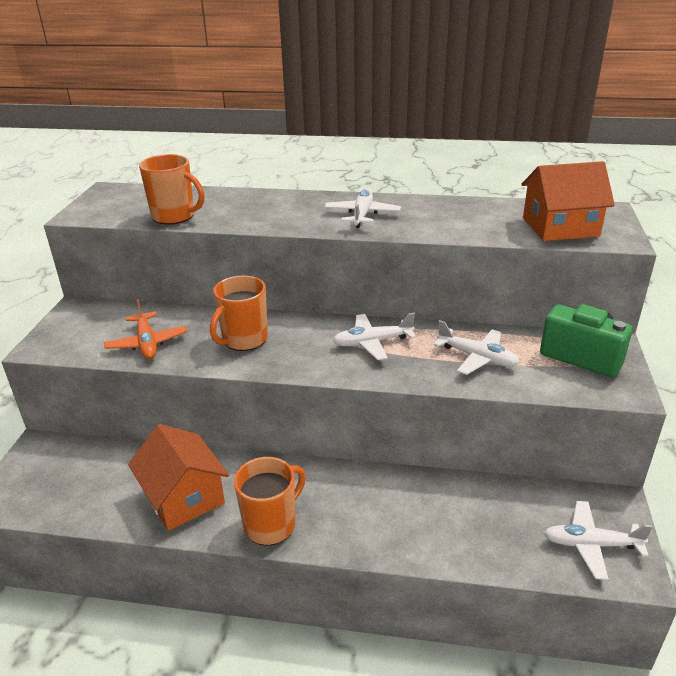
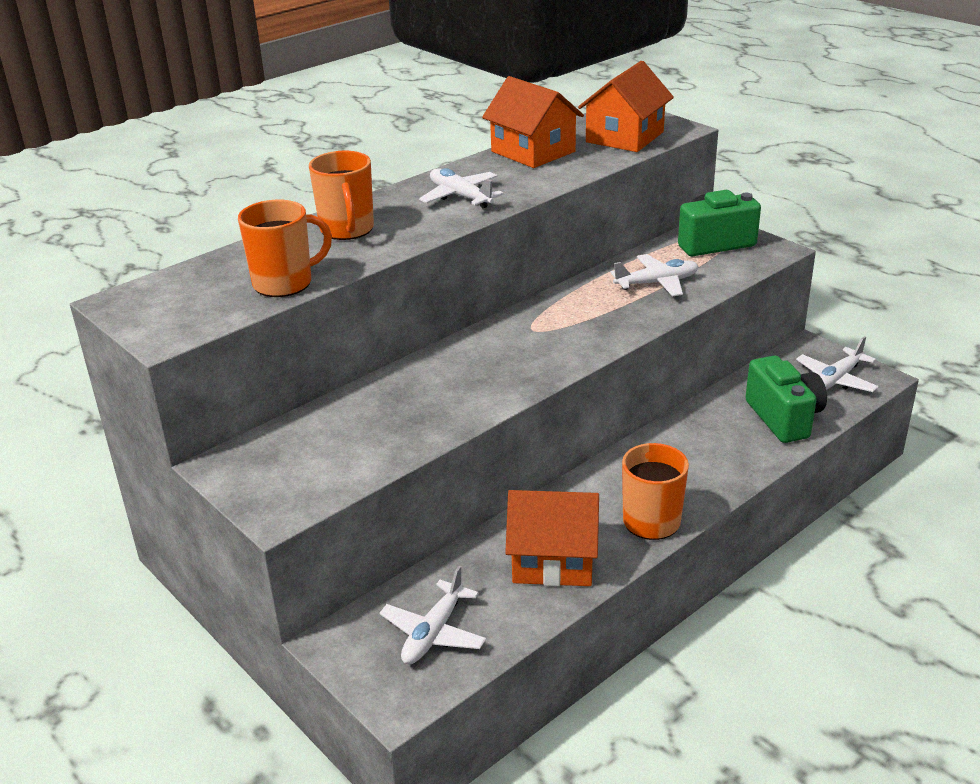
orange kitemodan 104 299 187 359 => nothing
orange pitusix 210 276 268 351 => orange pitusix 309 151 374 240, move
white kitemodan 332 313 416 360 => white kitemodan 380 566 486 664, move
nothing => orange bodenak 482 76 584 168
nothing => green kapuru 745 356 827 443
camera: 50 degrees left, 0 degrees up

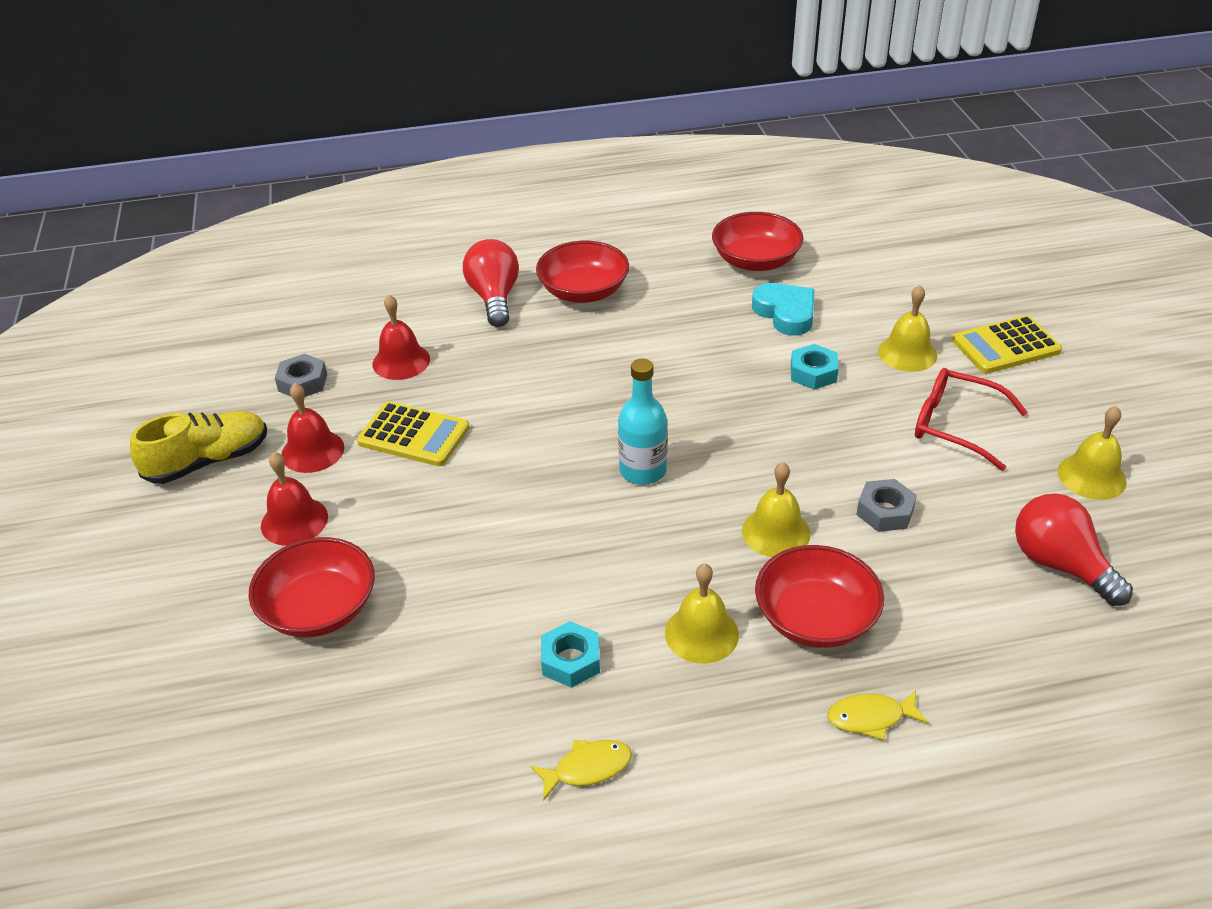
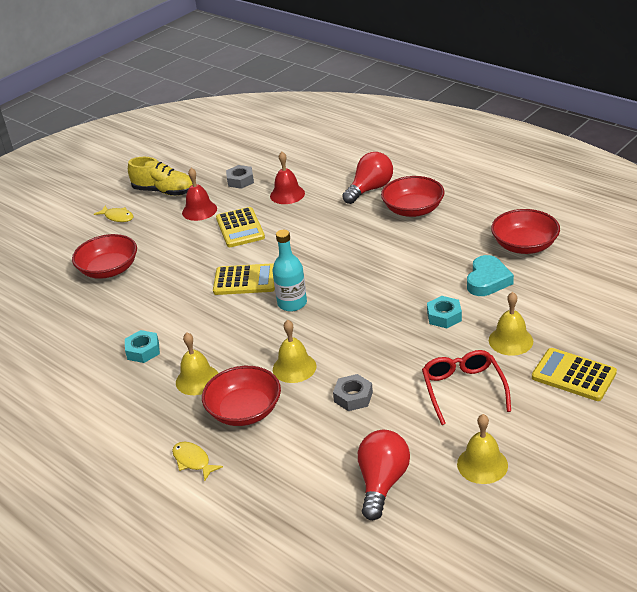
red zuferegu 261 452 328 546 => nothing
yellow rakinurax 530 740 632 801 => yellow rakinurax 94 206 133 222, move
nothing => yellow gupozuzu 213 263 275 295
camera: 55 degrees right, 5 degrees down

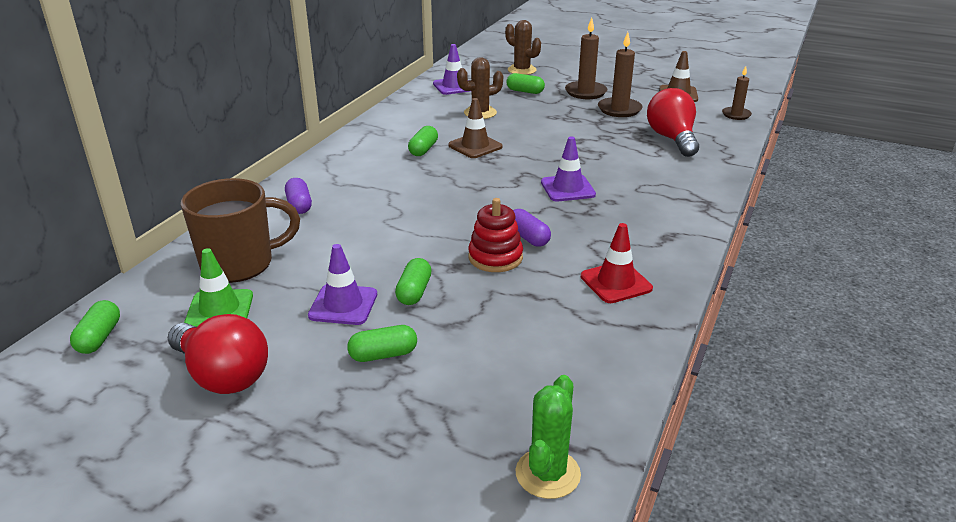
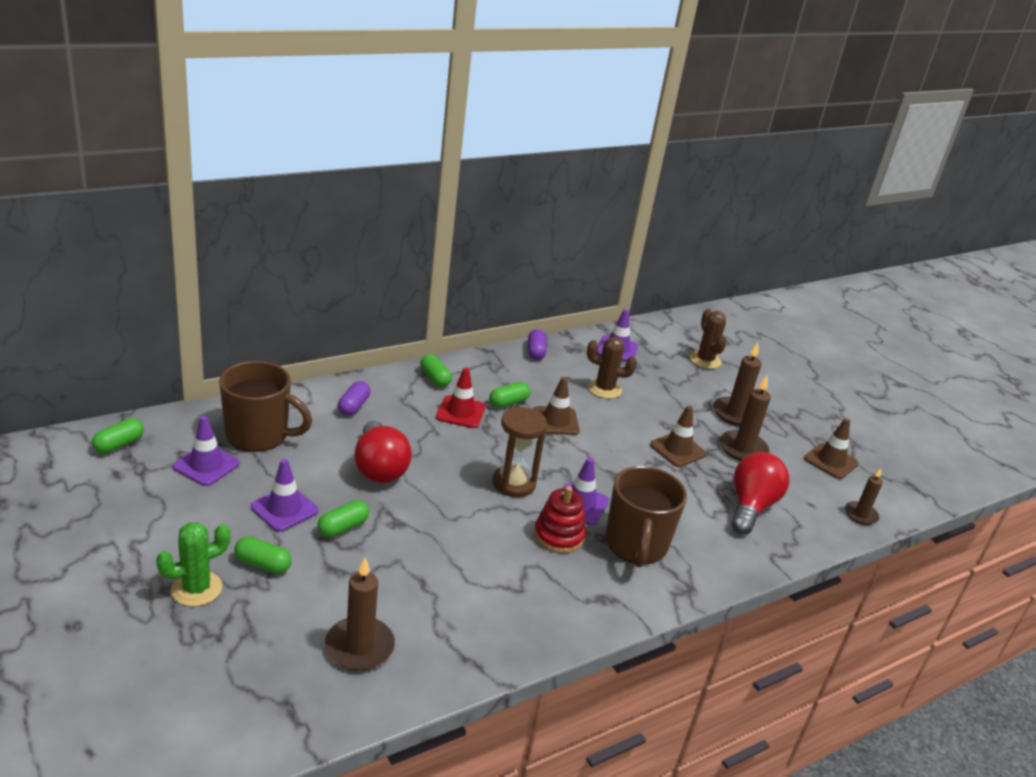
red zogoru 168 314 268 394 => red zogoru 354 420 412 483, move
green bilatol 184 248 253 327 => purple bilatol 172 416 240 486
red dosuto 468 198 523 272 => red dosuto 534 486 586 553, move
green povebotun 506 73 545 94 => green povebotun 420 354 452 387, move
purple povebotun 513 209 551 247 => purple povebotun 528 329 547 360, move
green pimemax 515 375 581 499 => green pimemax 156 522 231 606, move
red bilatol 581 223 653 303 => red bilatol 436 367 486 428, move
nothing => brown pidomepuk 325 558 395 671
nothing => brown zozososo 493 407 547 497
nothing => brown pitusix 605 466 687 567
nothing => brown bilatol 650 406 706 467
camera: 30 degrees right, 0 degrees up

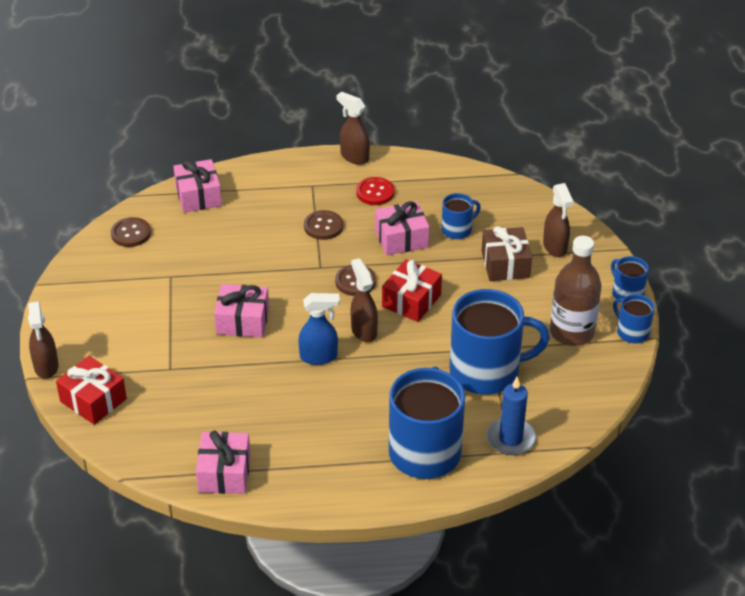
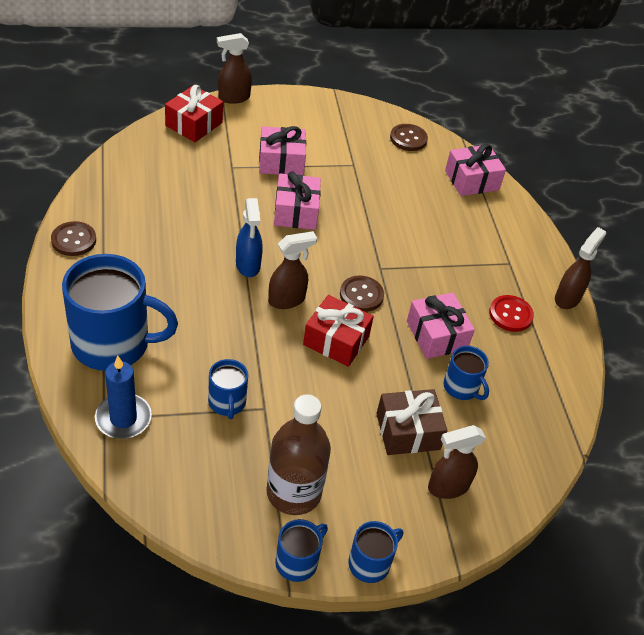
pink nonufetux 196 431 250 494 => pink nonufetux 259 126 306 176, move
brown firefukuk 304 210 343 240 => brown firefukuk 51 221 96 256, move
blue pitusix 449 289 550 395 => blue pitusix 208 359 248 419, x0.48
camera: 80 degrees right, 5 degrees up

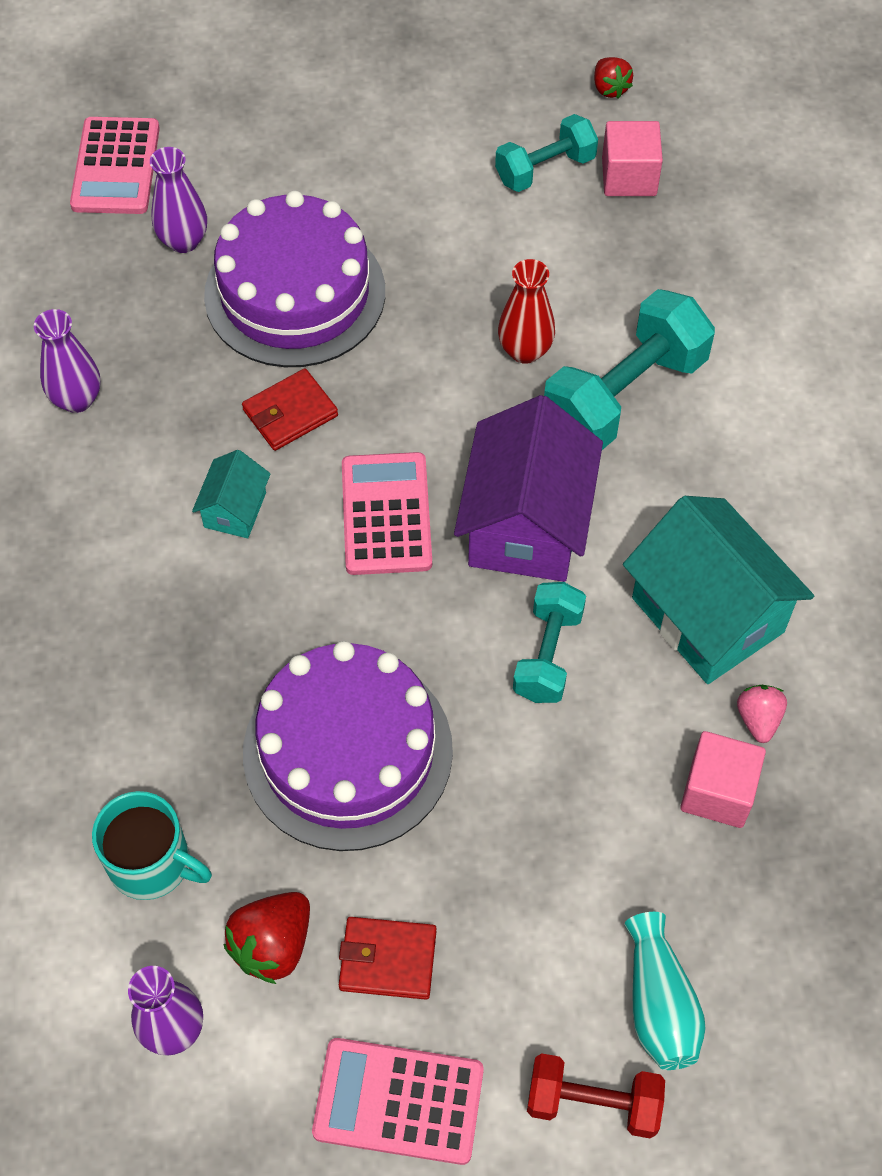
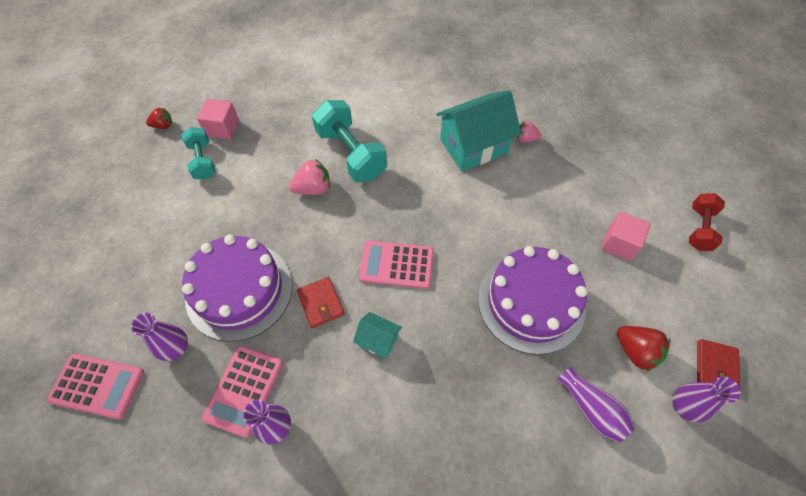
turquoise pitusix 92 791 212 900 => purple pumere 557 366 635 443
pink gupozuzu 312 1038 484 1165 => pink gupozuzu 202 346 283 438, move
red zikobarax 339 917 436 1000 => red zikobarax 697 339 740 388, move
purple bodenak 454 395 603 582 => nothing
red pumere 498 259 555 364 => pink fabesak 289 159 330 195
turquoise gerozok 513 582 586 703 => nothing
turquoise pumere 624 912 706 1070 => nothing
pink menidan 680 731 766 828 => pink menidan 601 212 651 261, move
camera: 80 degrees left, 0 degrees up

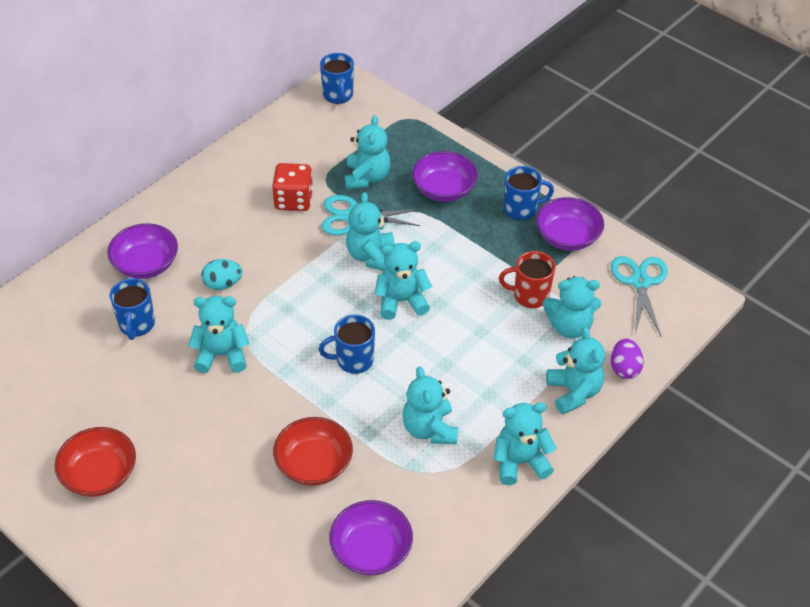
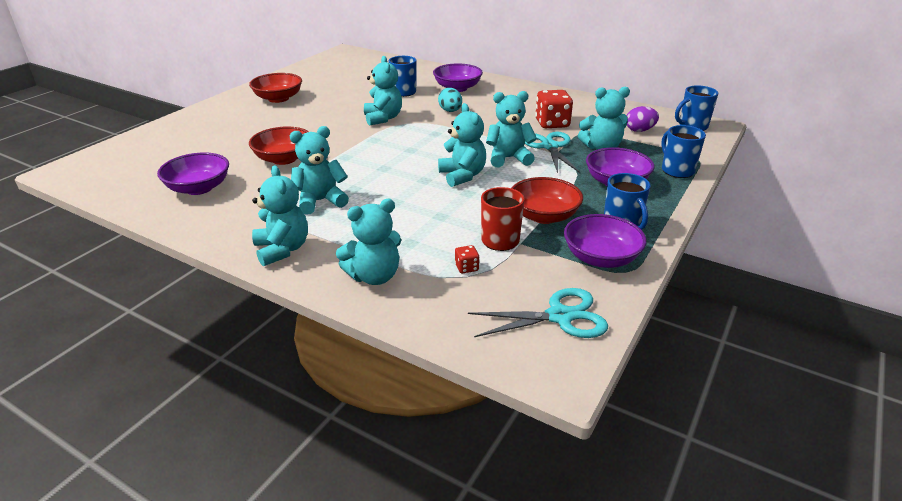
blue pitusix 319 314 375 374 => blue pitusix 661 125 706 178, move
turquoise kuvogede 543 276 601 338 => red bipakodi 455 245 479 274
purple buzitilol 611 339 644 379 => purple buzitilol 627 106 659 132, move
nothing => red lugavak 512 177 583 224
camera: 80 degrees right, 15 degrees down

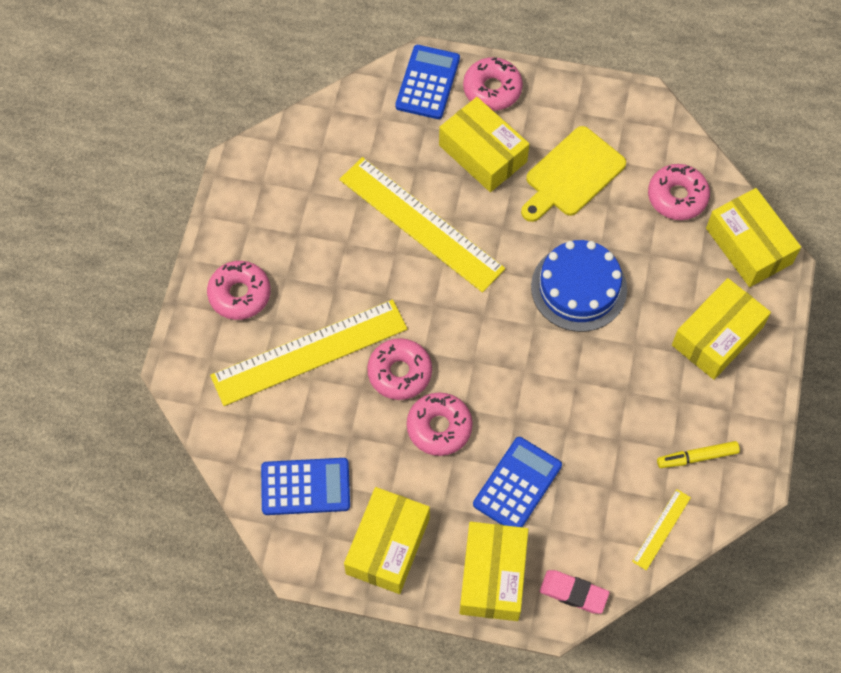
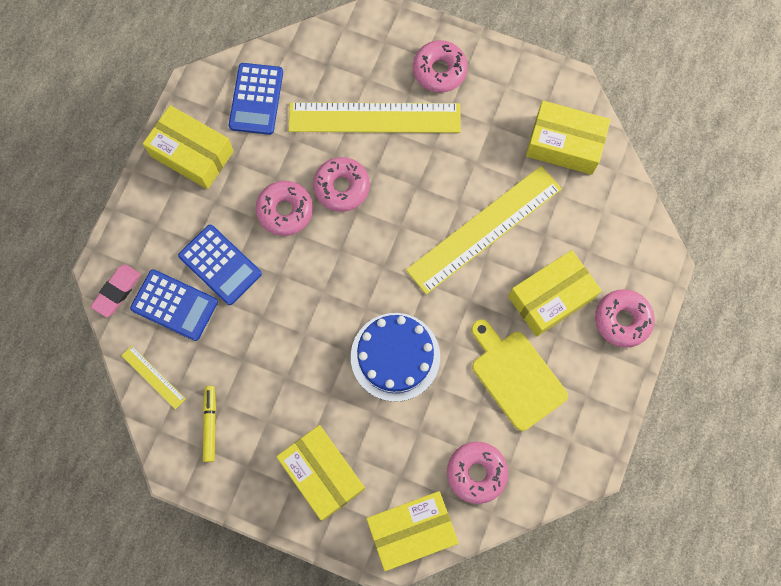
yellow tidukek 210 299 407 406 => yellow tidukek 289 102 461 133, 75 degrees counterclockwise
blue gupozuzu 395 45 460 119 => blue gupozuzu 130 269 218 341, move
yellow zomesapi 459 522 528 621 => yellow zomesapi 526 101 611 175, move
camera: 100 degrees right, 10 degrees up

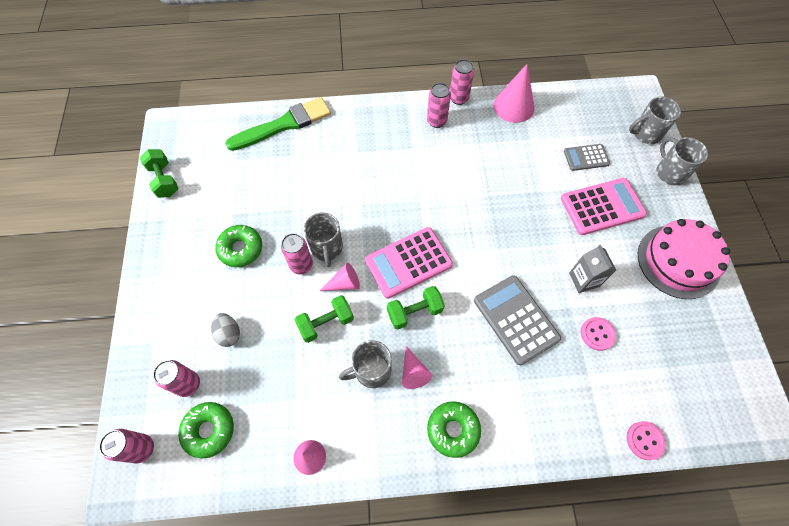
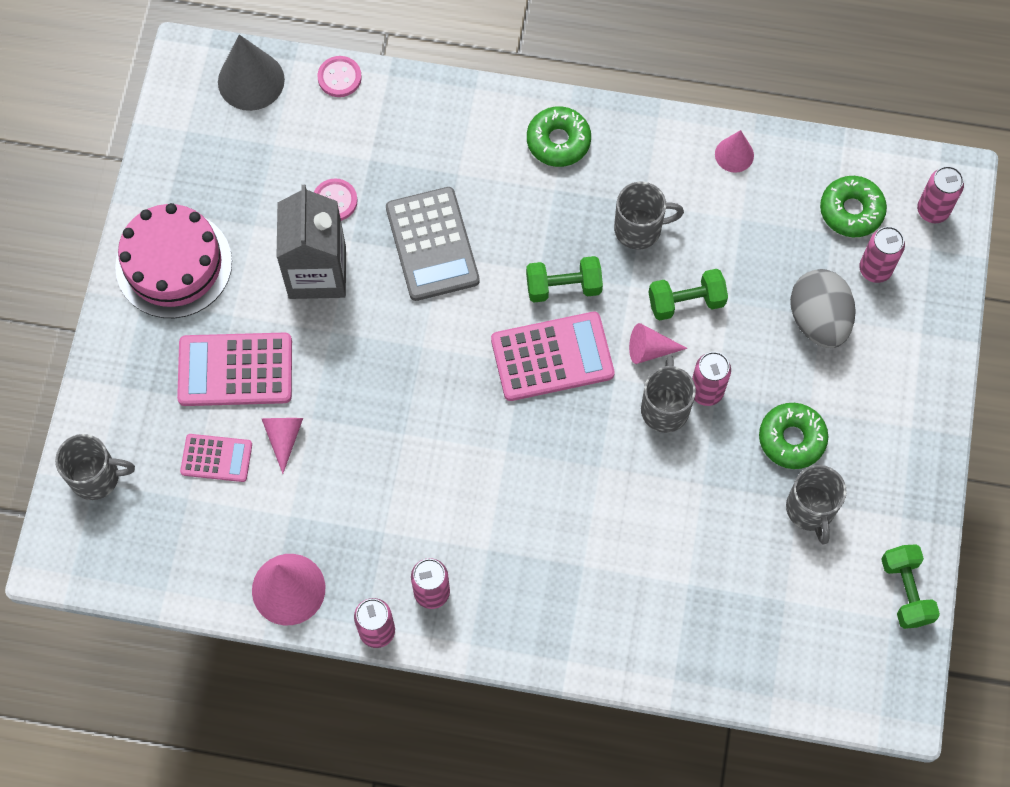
grey buzitilol 211 313 240 347 => grey buzitilol 790 269 856 348, x1.75
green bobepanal 225 97 331 151 => nothing
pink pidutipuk 402 347 432 389 => pink pidutipuk 262 418 303 474, move
grey gupozuzu 564 144 610 171 => pink gupozuzu 180 434 252 482
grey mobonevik 569 245 616 293 => grey mobonevik 276 185 346 299, x1.74
grey pitusix 656 137 708 186 => grey pitusix 786 465 847 544, move
nothing => grey pidutipuk 218 34 285 111
camera: 165 degrees left, 5 degrees up

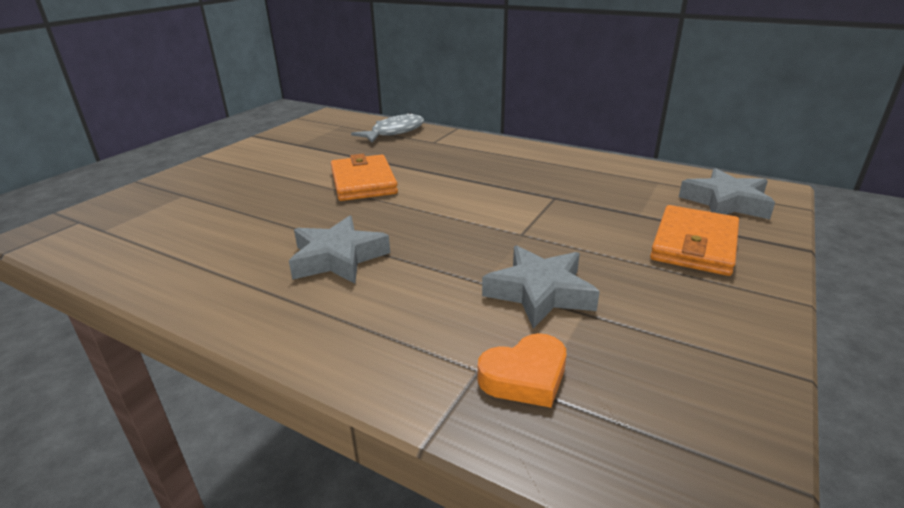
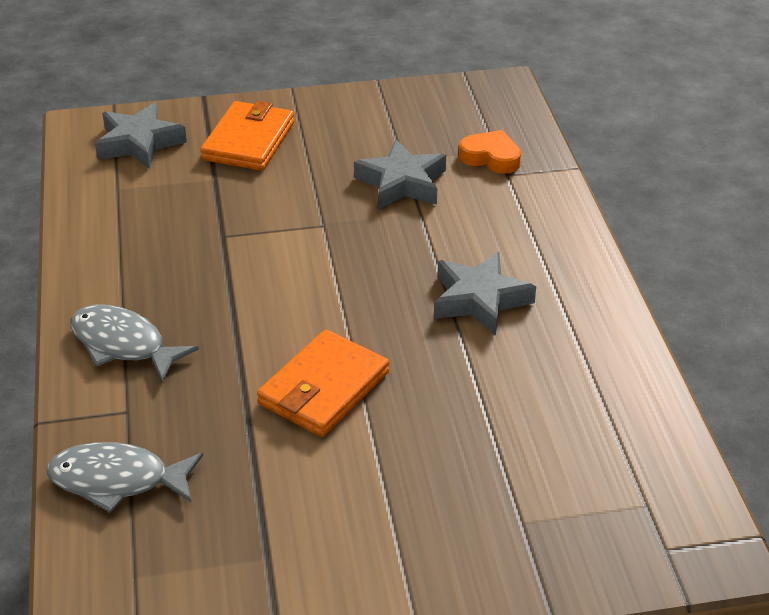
orange zikobarax 650 205 739 276 => orange zikobarax 200 101 294 171, 60 degrees counterclockwise
nothing => grey rakinurax 70 305 199 383
camera: 130 degrees left, 10 degrees up

